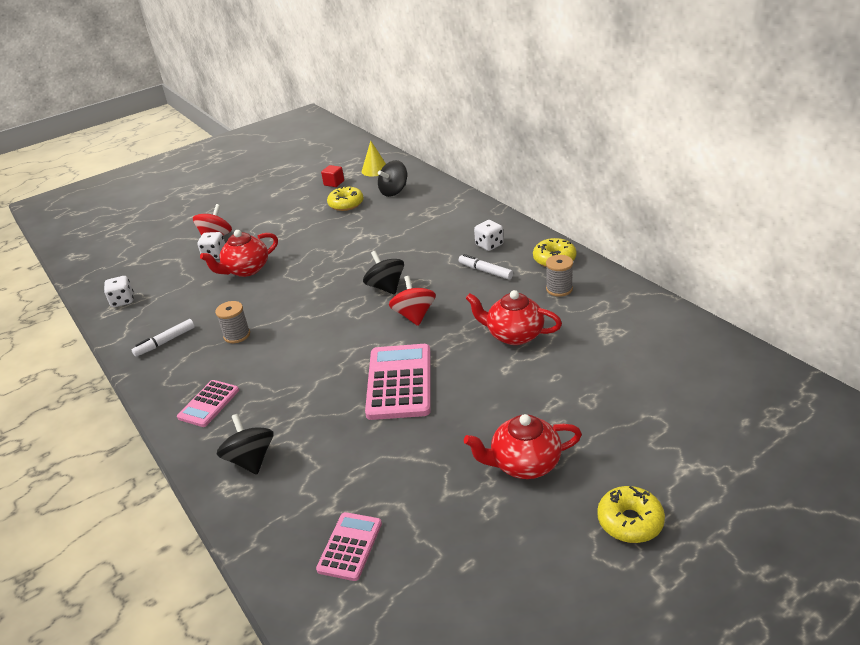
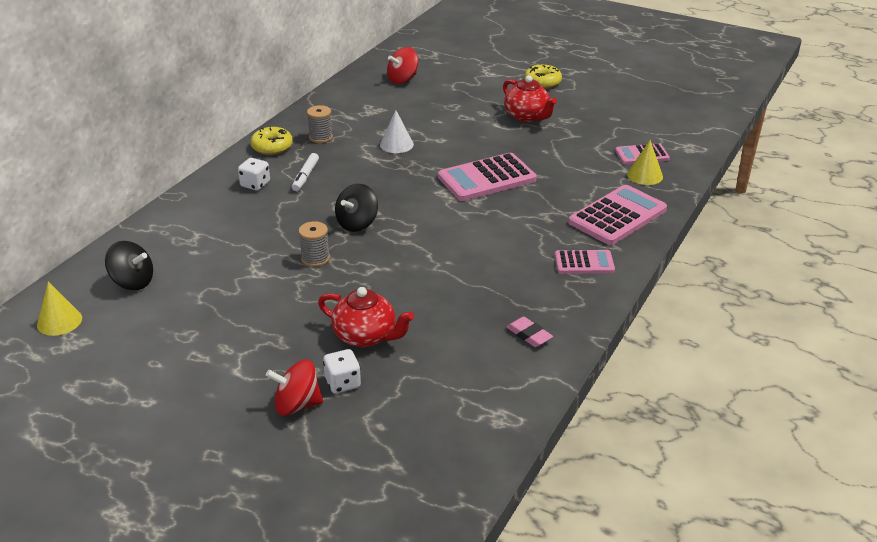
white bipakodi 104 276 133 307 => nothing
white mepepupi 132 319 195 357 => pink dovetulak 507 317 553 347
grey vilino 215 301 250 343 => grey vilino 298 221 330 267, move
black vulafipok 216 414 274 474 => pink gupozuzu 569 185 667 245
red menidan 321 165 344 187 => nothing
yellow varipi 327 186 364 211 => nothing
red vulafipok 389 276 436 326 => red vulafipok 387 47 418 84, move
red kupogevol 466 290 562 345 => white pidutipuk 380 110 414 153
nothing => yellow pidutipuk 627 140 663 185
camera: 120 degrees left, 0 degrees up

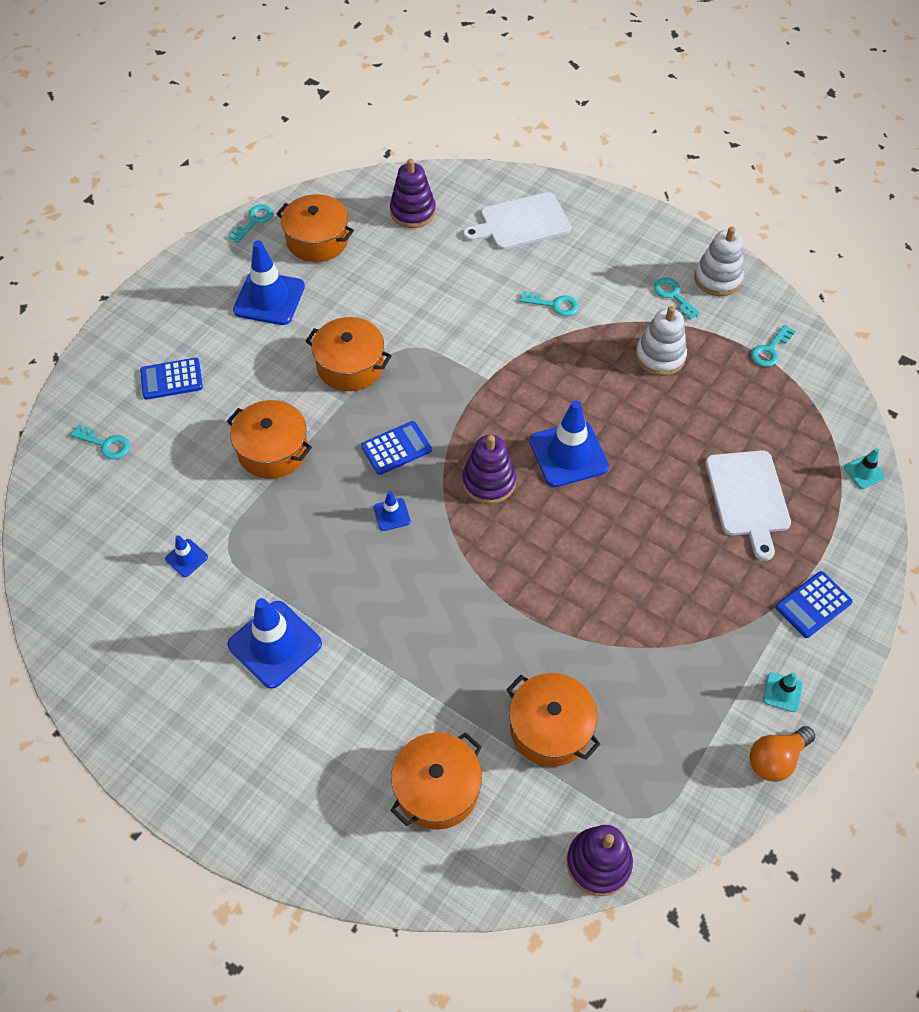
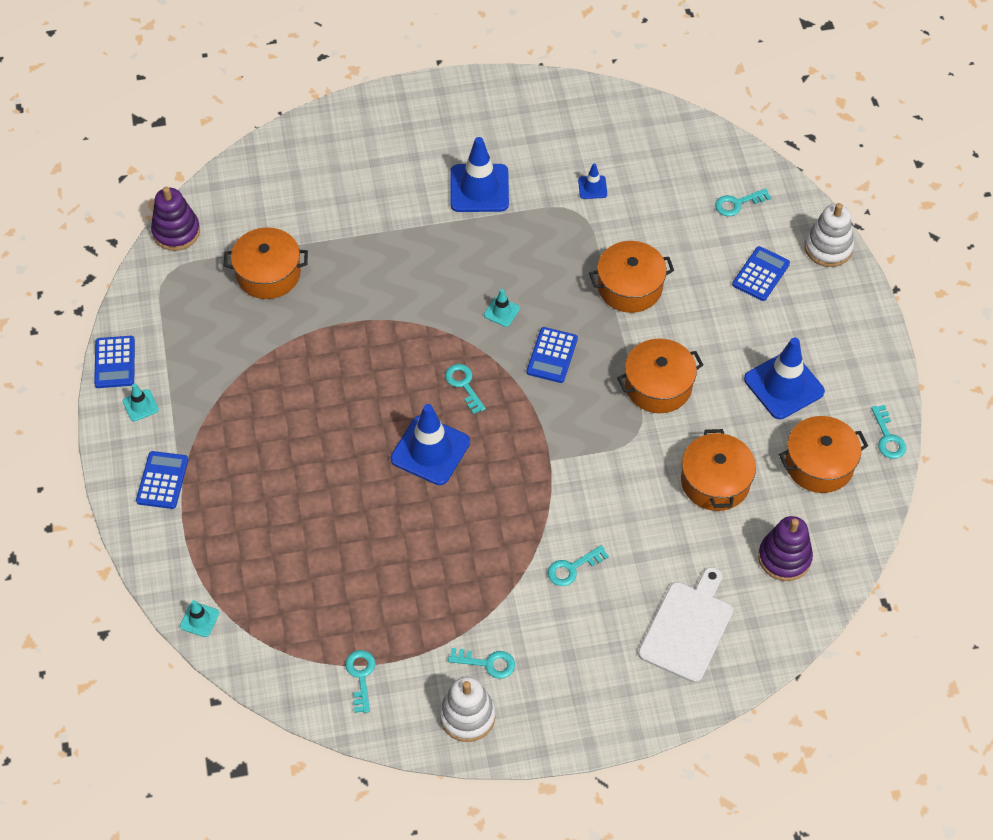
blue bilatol 374 491 410 531 => turquoise bilatol 484 289 520 327
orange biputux 390 732 482 830 => orange biputux 681 429 756 511, move
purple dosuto 462 435 516 504 => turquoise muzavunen 445 364 486 414
white dosuto 636 306 687 376 => white dosuto 805 203 854 267, move
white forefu 705 450 791 561 => nothing
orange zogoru 750 726 815 782 => blue gupozuzu 94 336 135 388
camera: 135 degrees right, 0 degrees up

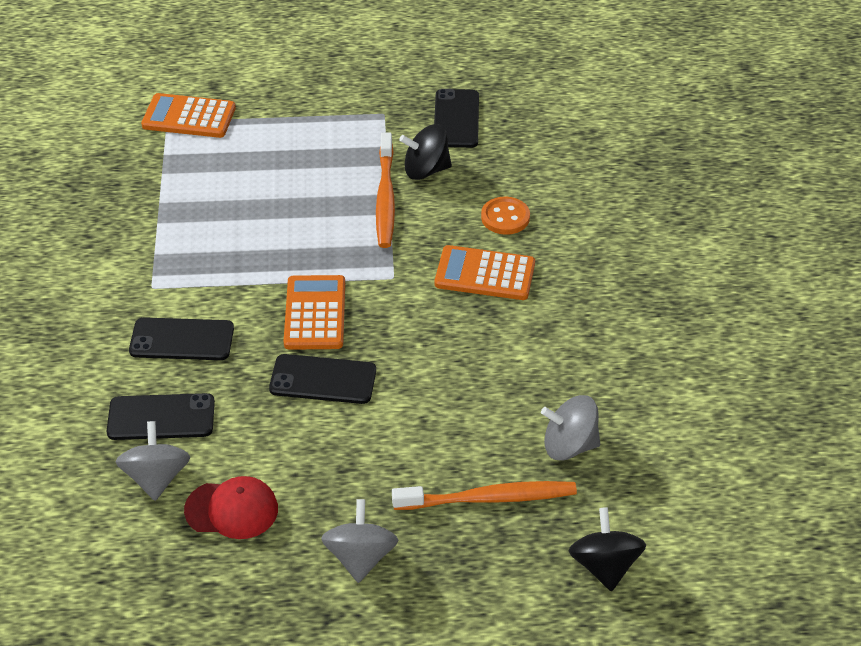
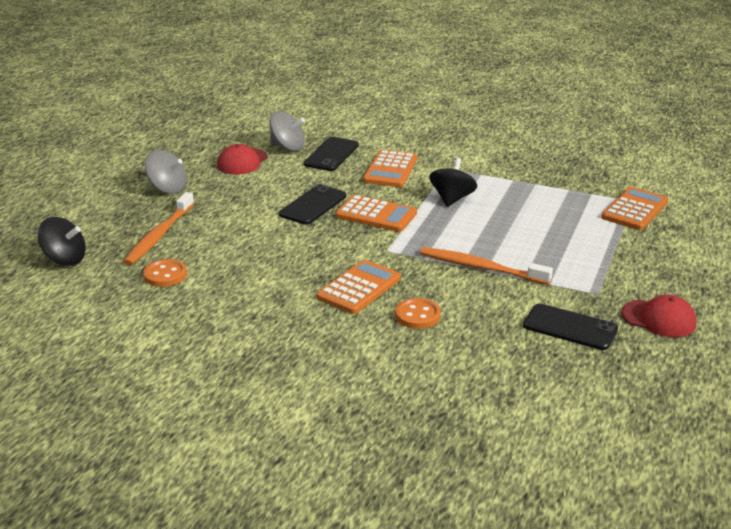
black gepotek 129 317 234 360 => orange gupozuzu 363 150 417 187
black vulafipok 399 124 452 180 => black vulafipok 429 158 477 207, move
grey vulafipok 541 395 600 461 => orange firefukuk 143 259 187 287
nothing => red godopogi 621 295 697 337
camera: 115 degrees right, 15 degrees down

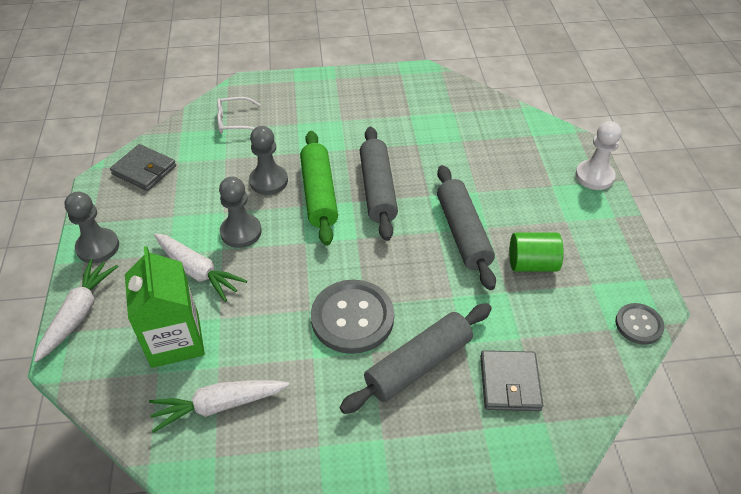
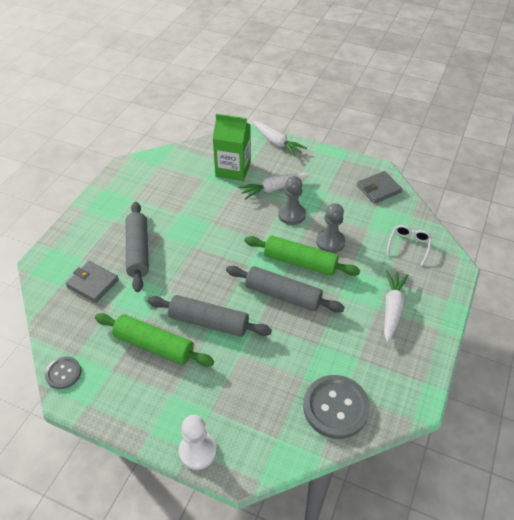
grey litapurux 65 191 119 263 => nothing
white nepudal 149 380 289 433 => white nepudal 384 270 408 342, move
grey firefukuk 311 279 394 354 => grey firefukuk 303 375 370 439, move
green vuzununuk 509 233 564 271 => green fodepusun 95 313 214 366
camera: 120 degrees right, 0 degrees up

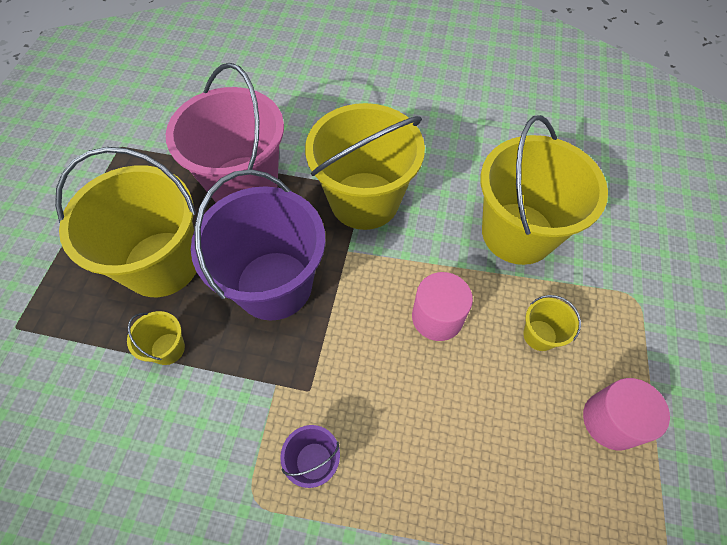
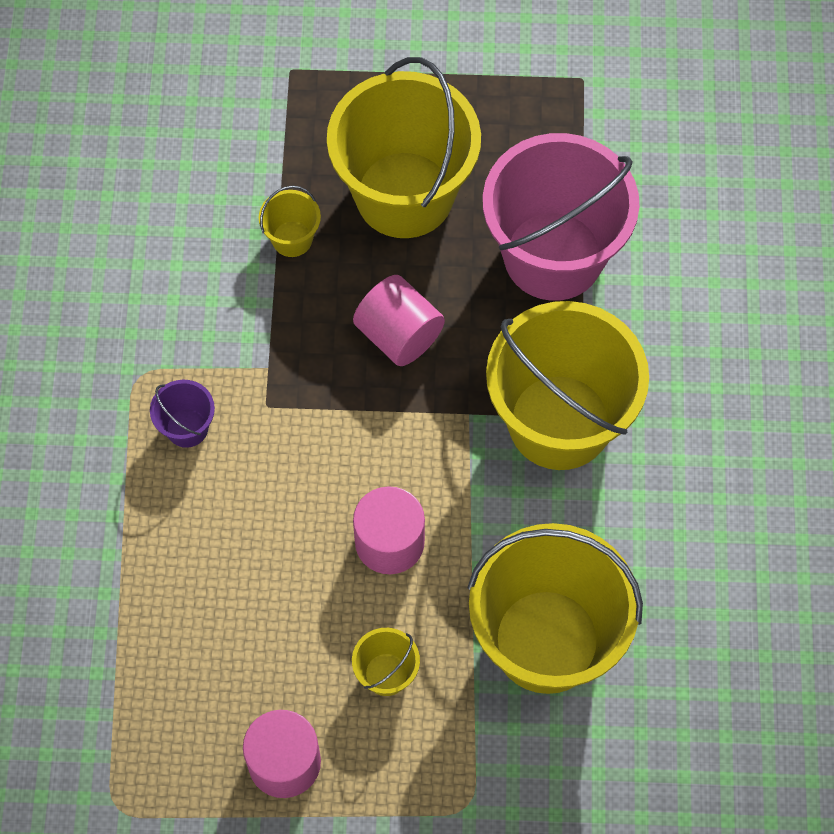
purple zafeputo 191 169 325 321 => pink vuzununuk 353 275 445 366
camera: 80 degrees right, 5 degrees up

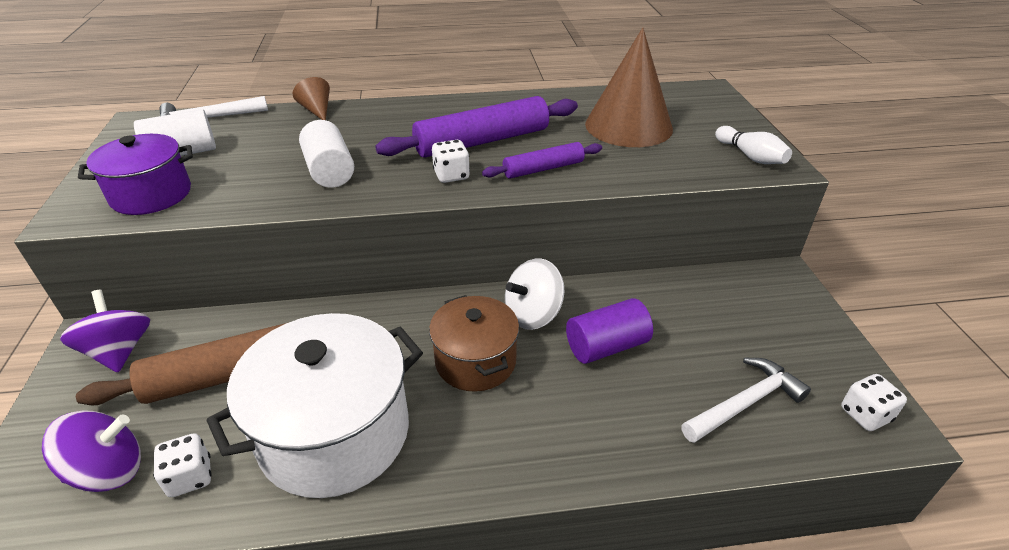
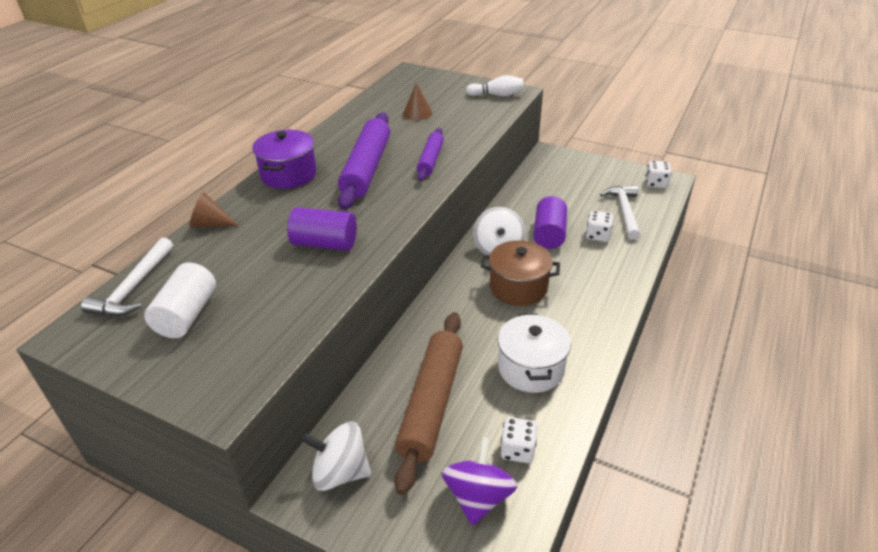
purple vulafipok 60 290 150 372 => white vulafipok 301 422 371 491
purple biputux 78 134 193 215 => purple biputux 252 130 317 189, move
white biputux 207 313 423 498 => white biputux 498 313 571 393, x0.61
white vuzununuk 299 120 354 188 => purple vuzununuk 287 207 357 251
white bipakodi 432 140 470 183 => white bipakodi 586 211 613 242, move
brown pidutipuk 585 28 673 147 => brown pidutipuk 403 82 432 120, x0.45
camera: 55 degrees left, 0 degrees up

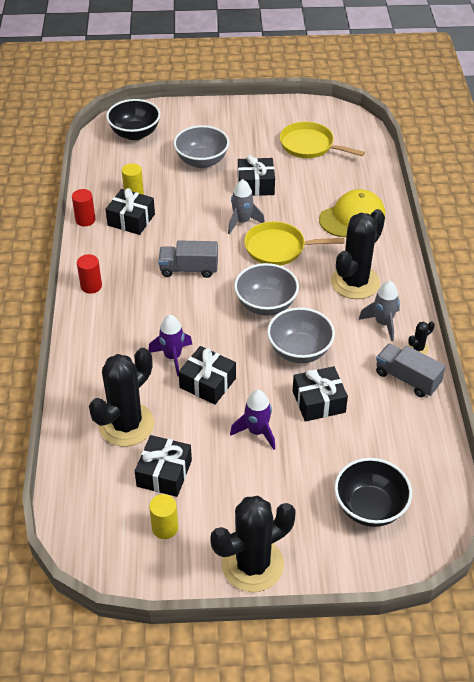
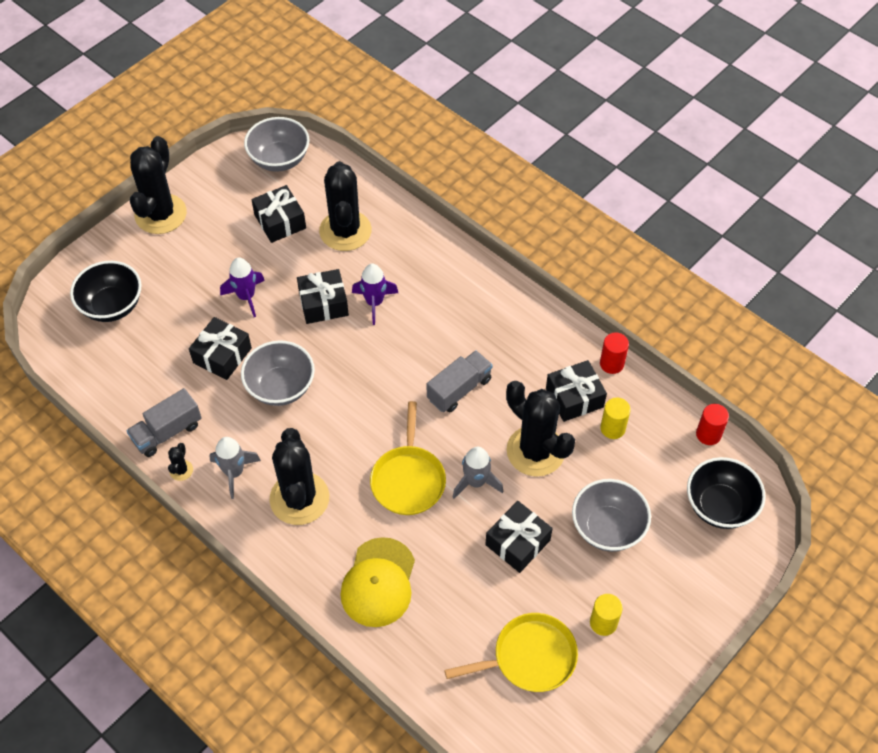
red vuzununuk 77 254 102 293 => red vuzununuk 696 404 729 445, move
yellow vuzununuk 149 494 178 539 => yellow vuzununuk 590 594 623 636, move
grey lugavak 234 263 299 315 => grey lugavak 244 117 309 172, move
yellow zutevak 244 221 344 266 => yellow zutevak 370 401 446 515, 135 degrees clockwise
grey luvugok 376 343 446 397 => grey luvugok 126 388 202 457, 150 degrees clockwise
nothing => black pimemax 506 381 575 477
camera: 135 degrees right, 10 degrees up

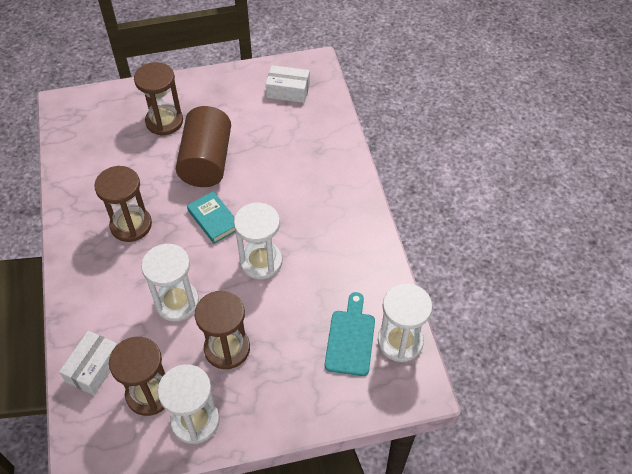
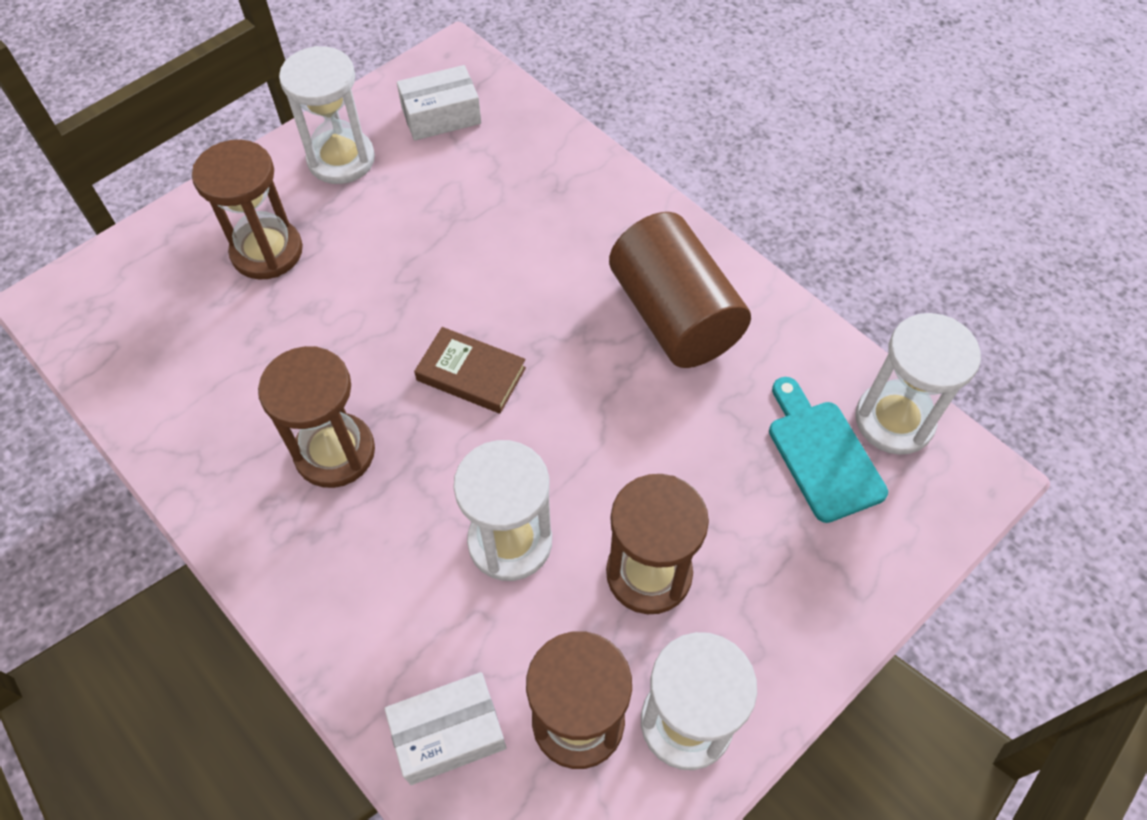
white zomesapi 59 331 118 396 => white zomesapi 384 672 506 785, 75 degrees clockwise
brown vuzununuk 176 106 231 187 => brown vuzununuk 609 212 751 368, move
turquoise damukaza 187 191 236 244 => brown damukaza 414 327 526 413
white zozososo 234 202 282 279 => white zozososo 279 46 375 184, move
camera: 30 degrees left, 5 degrees up

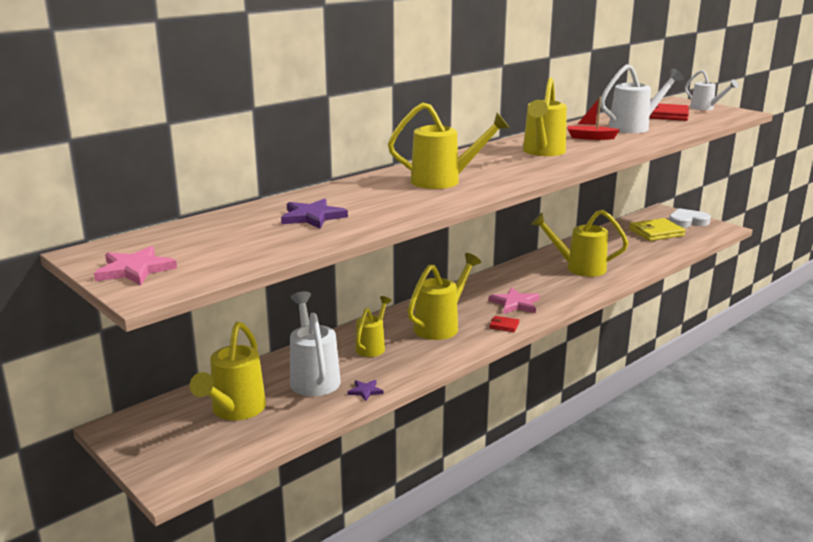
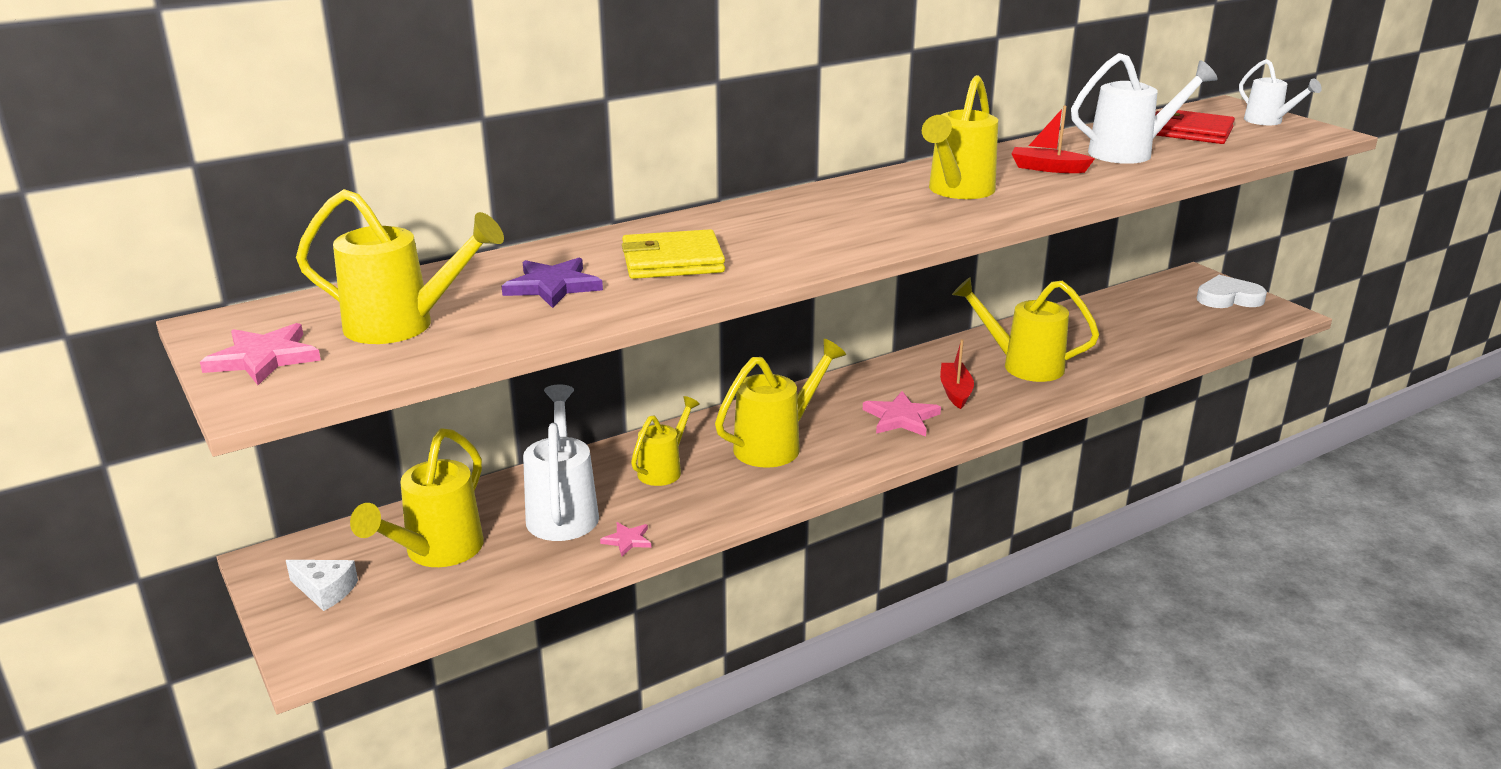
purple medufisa 348 380 384 401 => pink medufisa 600 522 652 556
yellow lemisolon 388 102 509 189 => yellow lemisolon 296 189 504 344, move
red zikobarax 490 316 520 332 => nothing
yellow zikobarax 629 218 686 241 => yellow zikobarax 622 229 725 279, move
nothing => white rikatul 286 560 358 611
nothing => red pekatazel 940 339 974 409
camera: 10 degrees right, 5 degrees up

